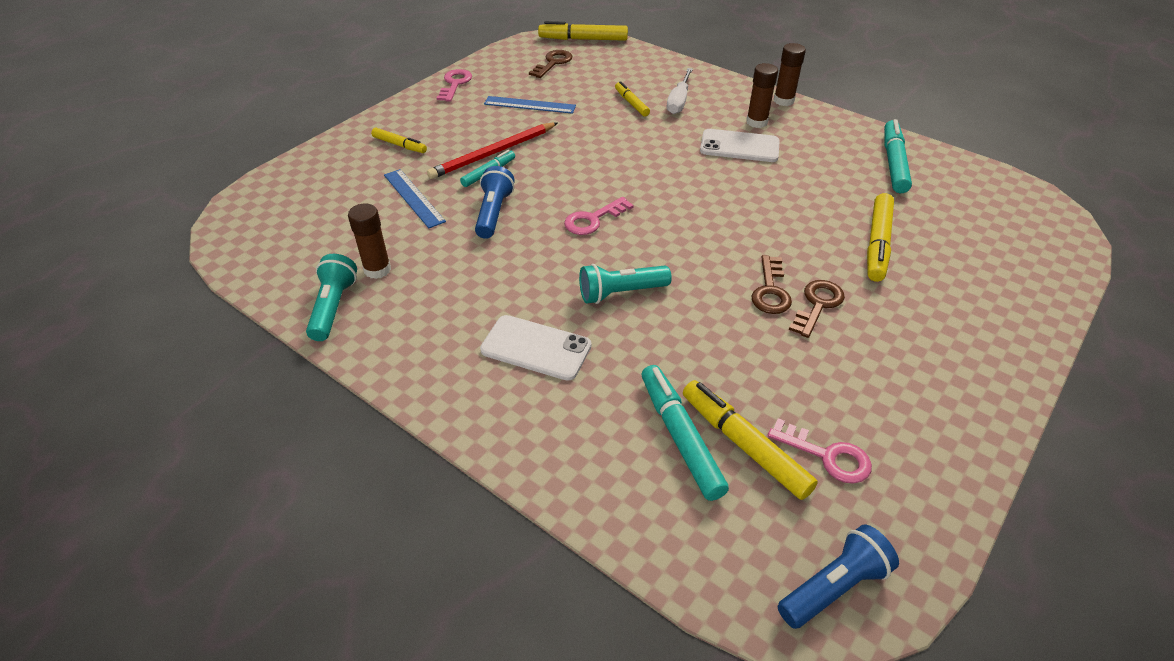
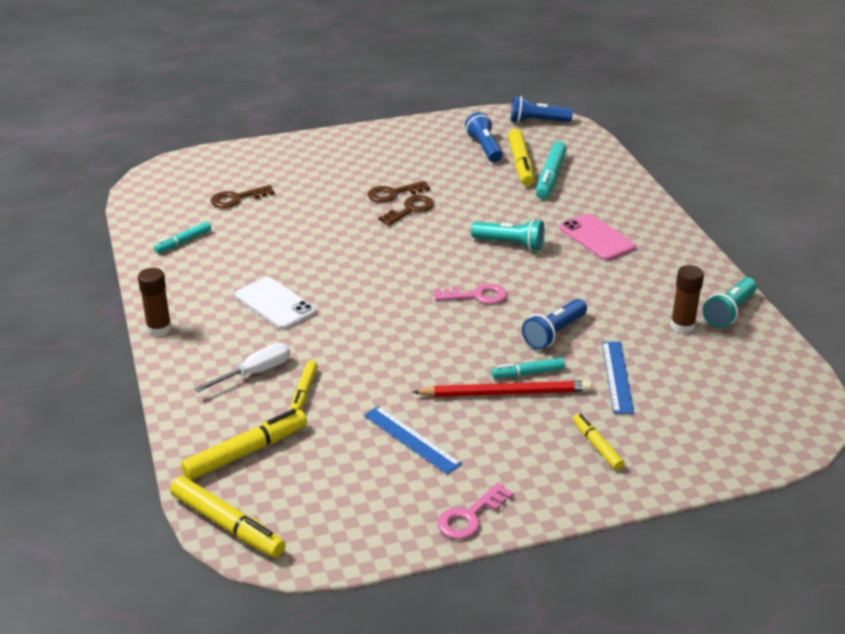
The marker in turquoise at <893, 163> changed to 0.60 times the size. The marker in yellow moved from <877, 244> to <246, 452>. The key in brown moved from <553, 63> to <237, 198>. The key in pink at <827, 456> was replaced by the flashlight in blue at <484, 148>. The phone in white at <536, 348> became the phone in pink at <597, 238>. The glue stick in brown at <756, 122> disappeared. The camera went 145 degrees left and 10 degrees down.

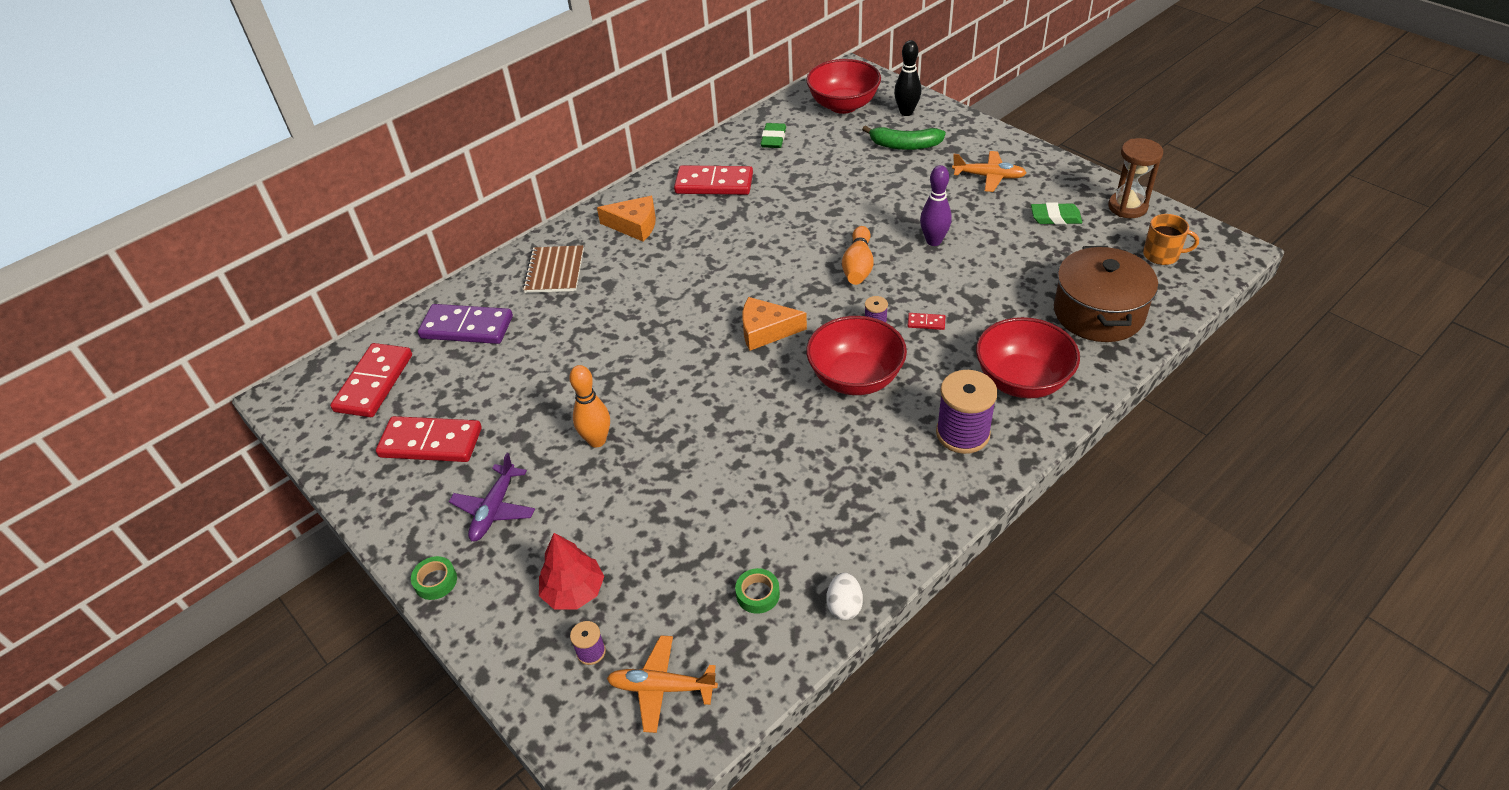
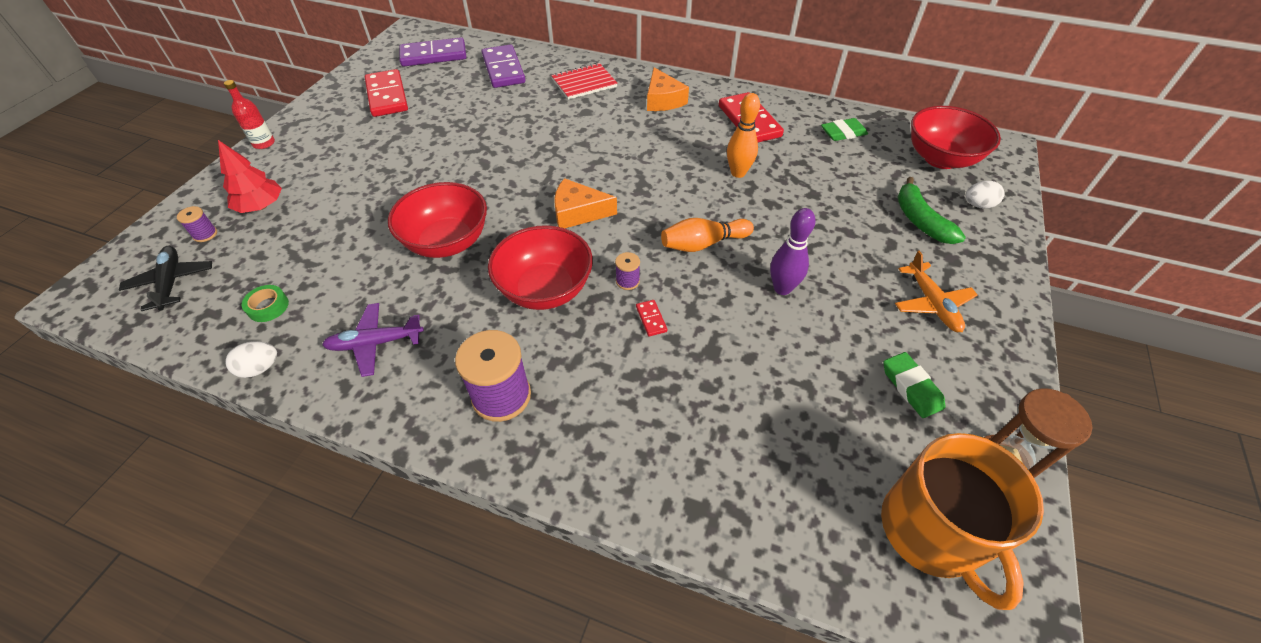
The plane in orange at <661, 687> became the plane in black at <171, 282>. The tape in green at <435, 581> was replaced by the bottle in red at <264, 143>. The plane in purple moved from <494, 509> to <375, 343>. The bowl in red moved from <1022, 381> to <447, 242>. The domino in red at <374, 383> became the domino in purple at <434, 55>. The notebook in brown at <554, 271> became the notebook in red at <584, 83>. The cheese in orange at <766, 331> turned 60 degrees counterclockwise. The bowling pin in orange moved from <597, 440> to <738, 173>. The mug in orange at <1162, 255> changed to 1.90 times the size. The bowling pin in black at <906, 112> was replaced by the egg in white at <978, 205>. The pot in brown at <1098, 313> disappeared. The camera went 60 degrees right and 5 degrees up.

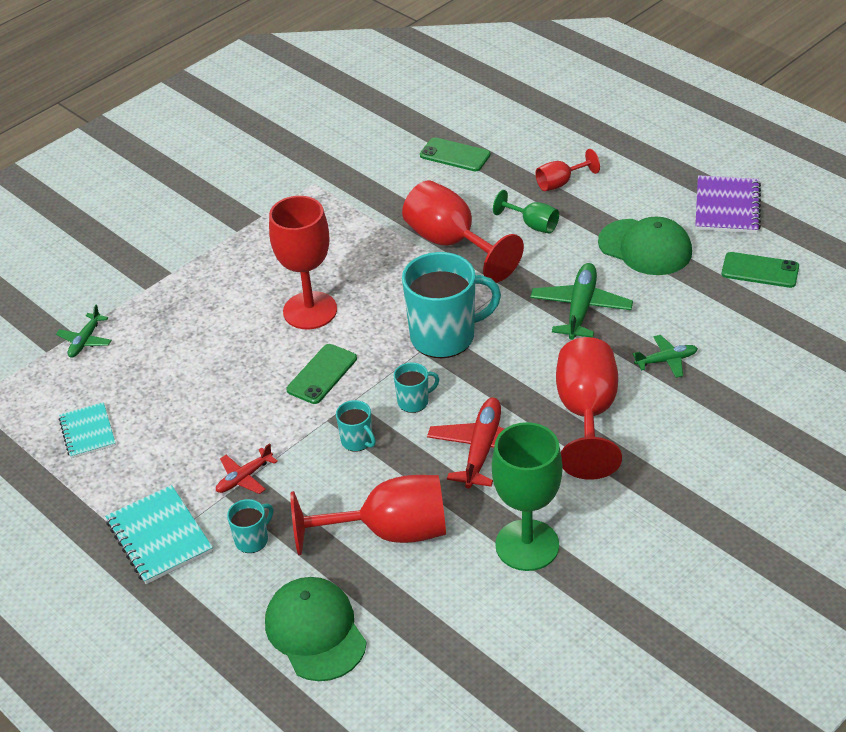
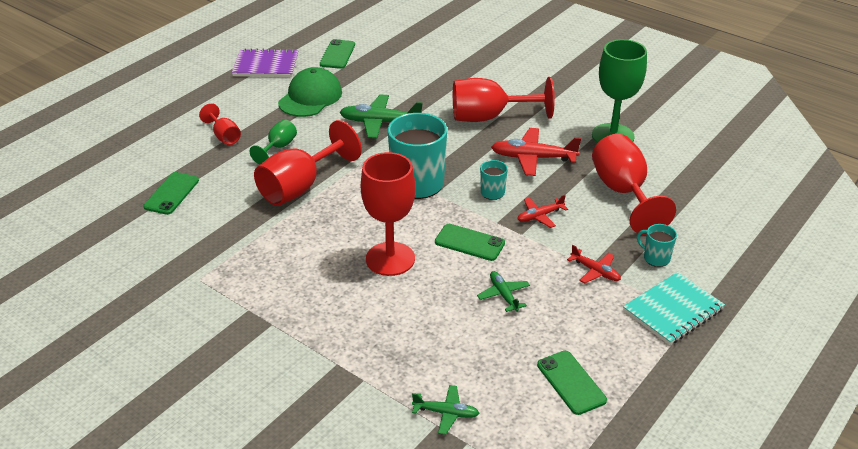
The plane in green moved from <666, 360> to <503, 295>. The mug in turquoise at <357, 441> was replaced by the plane in red at <540, 216>. The notebook in turquoise at <88, 432> was replaced by the phone in green at <571, 382>. The cap in green at <315, 631> disappeared. The camera went 100 degrees left and 5 degrees down.

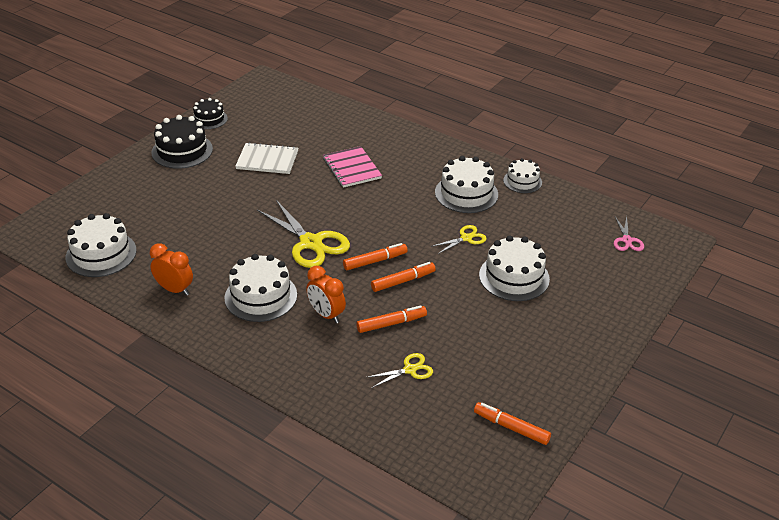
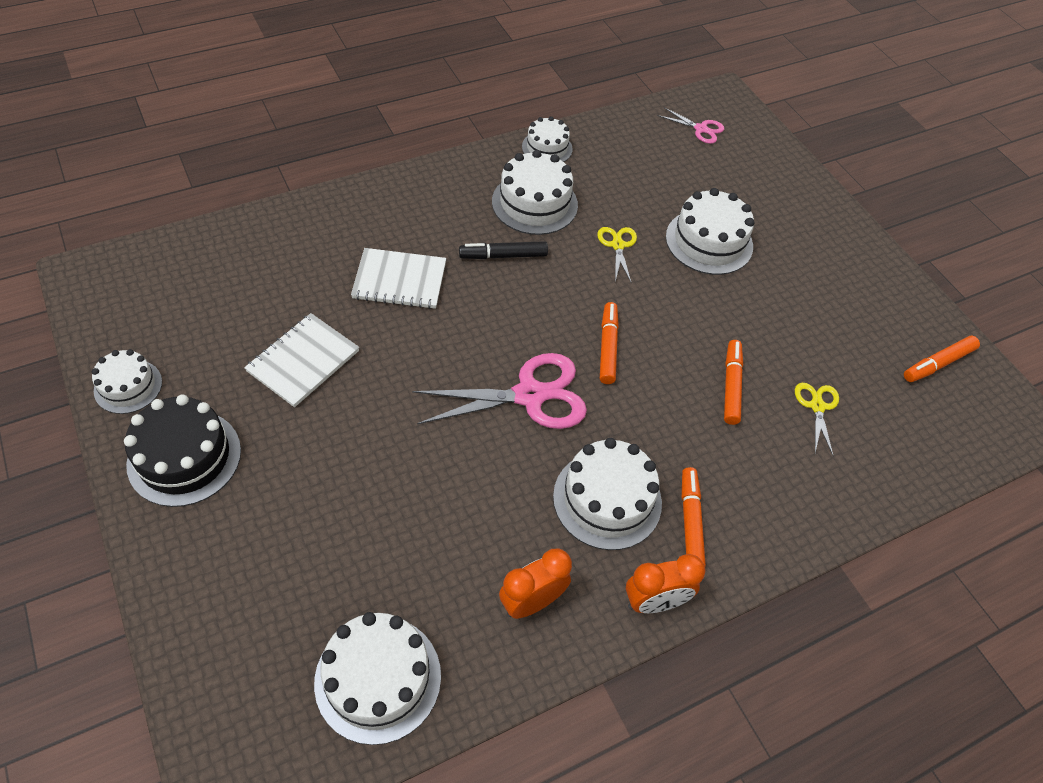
The cake in black at <209, 119> became the cake in white at <128, 386>. The notebook in pink at <352, 168> became the notebook in white at <399, 280>. The scissors in yellow at <311, 243> became the scissors in pink at <529, 395>. The marker in black at <503, 256> appeared. The clock in orange moved from <326, 314> to <654, 602>. The marker in orange moved from <403, 281> to <690, 522>. The camera went 65 degrees left and 15 degrees up.

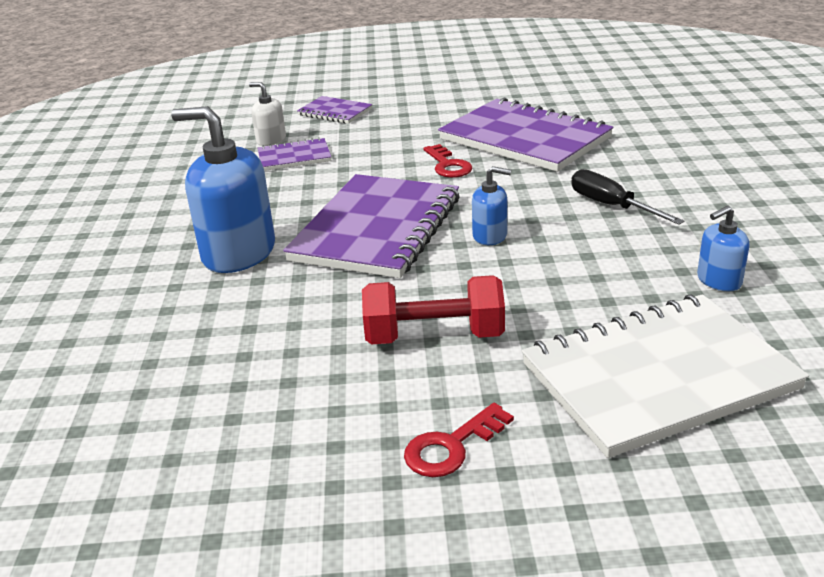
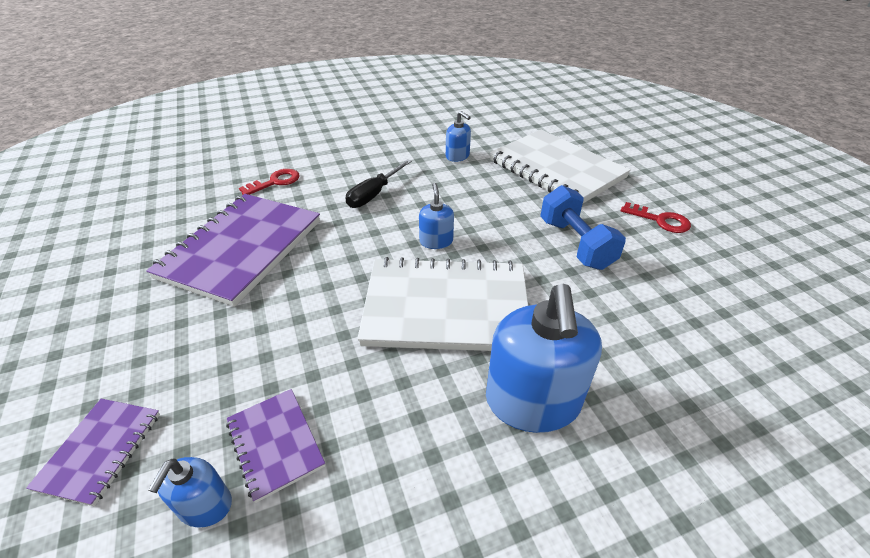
The soap dispenser in white at <271, 140> became the soap dispenser in blue at <205, 506>. The key in red moved from <448, 165> to <275, 182>. The notebook in purple at <377, 229> became the notebook in white at <446, 307>. The dumbbell in red at <434, 336> became the dumbbell in blue at <575, 244>. The camera went 110 degrees left and 10 degrees up.

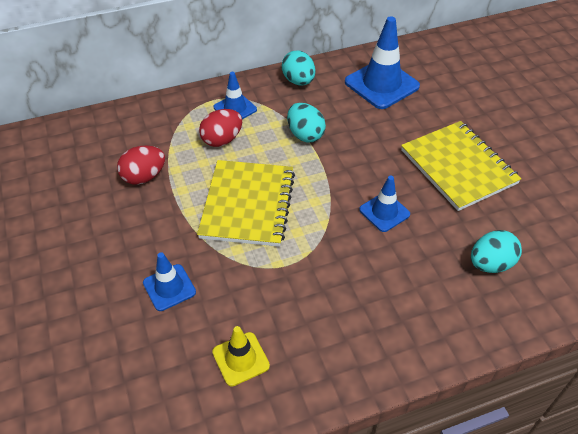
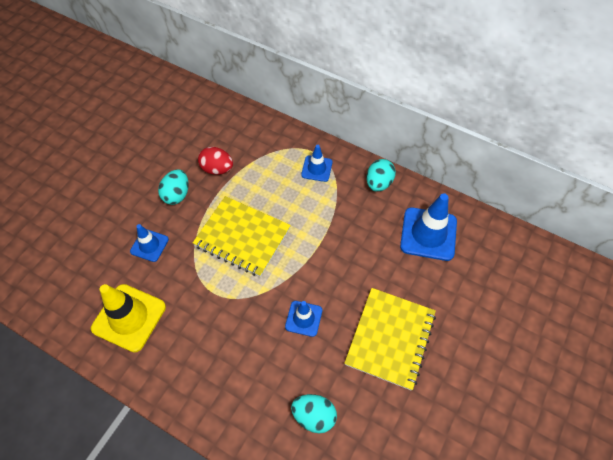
The traffic cone in yellow at <240, 359> changed to 1.77 times the size. The egg in turquoise moved from <305, 135> to <177, 195>. The notebook in yellow at <248, 204> turned 60 degrees clockwise. The egg in red at <222, 140> disappeared. The camera went 50 degrees right and 10 degrees up.

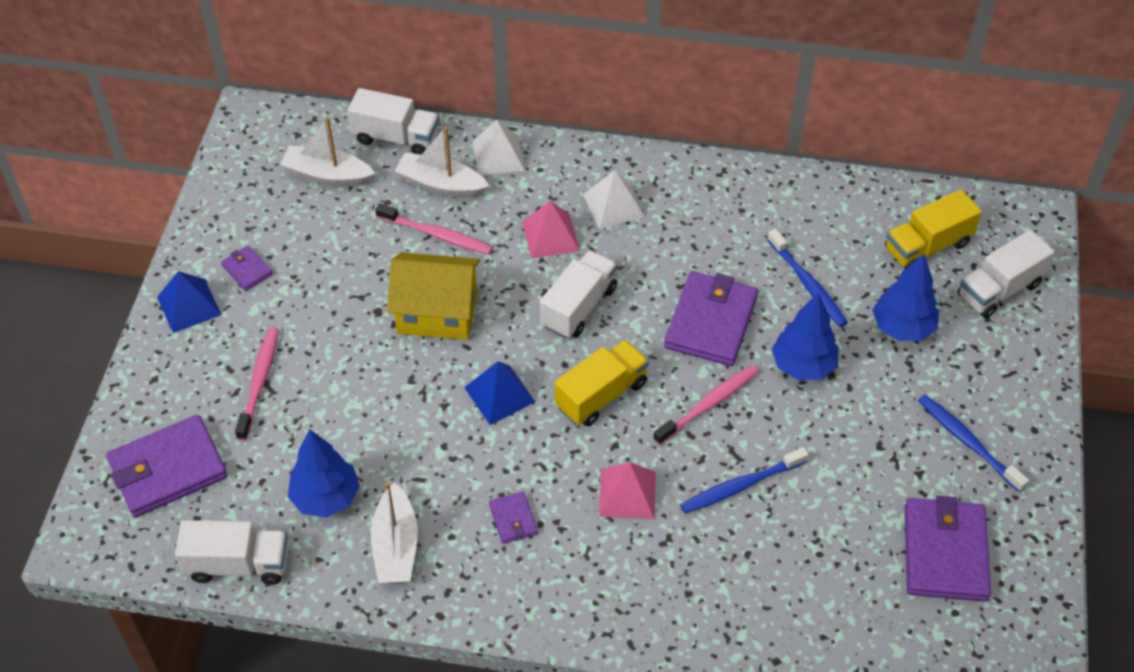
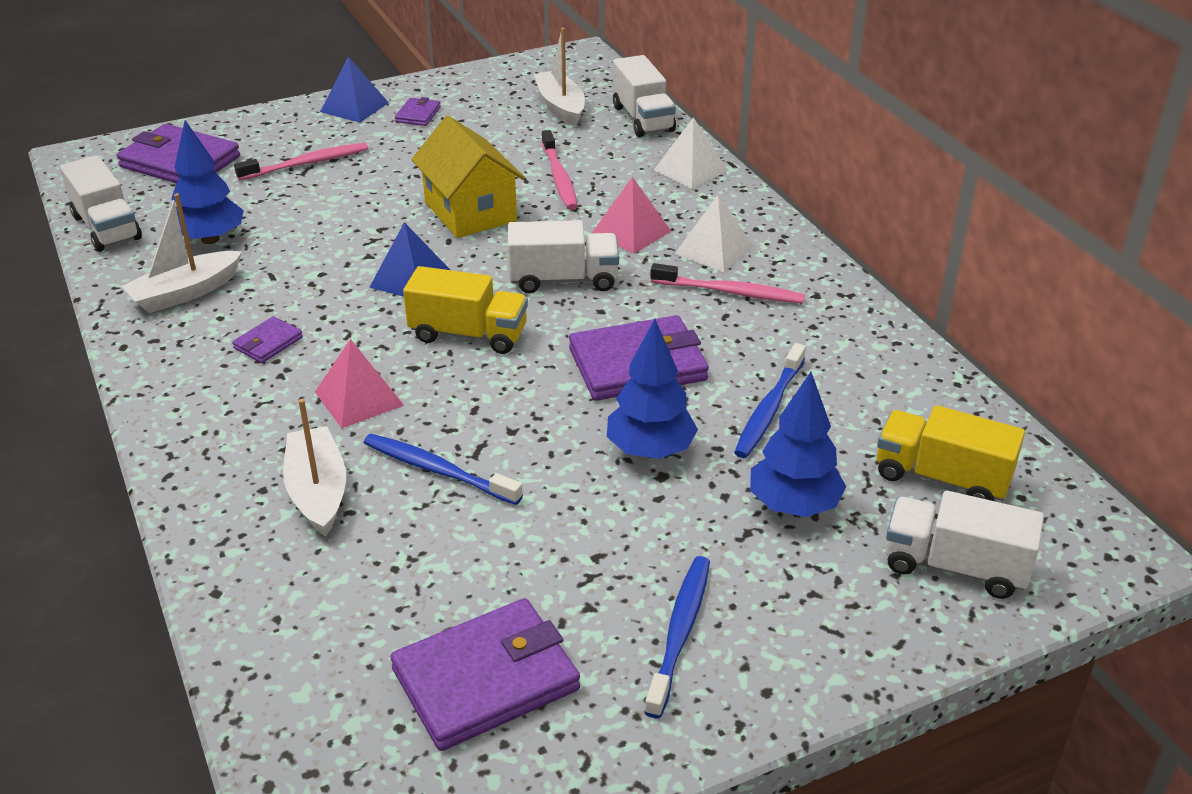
The boat in white moved from <441, 184> to <318, 492>. The toothbrush in pink moved from <708, 404> to <730, 292>. The camera went 55 degrees right and 15 degrees down.

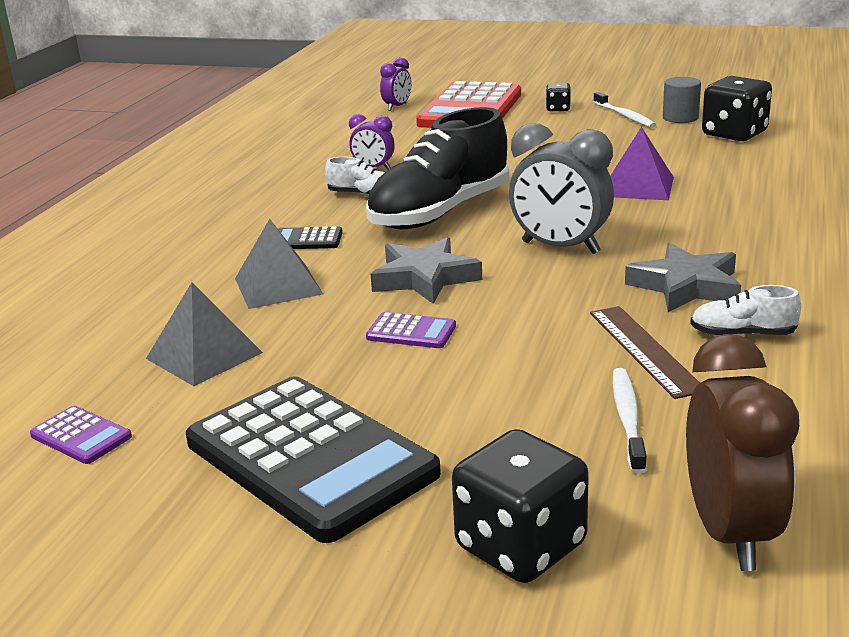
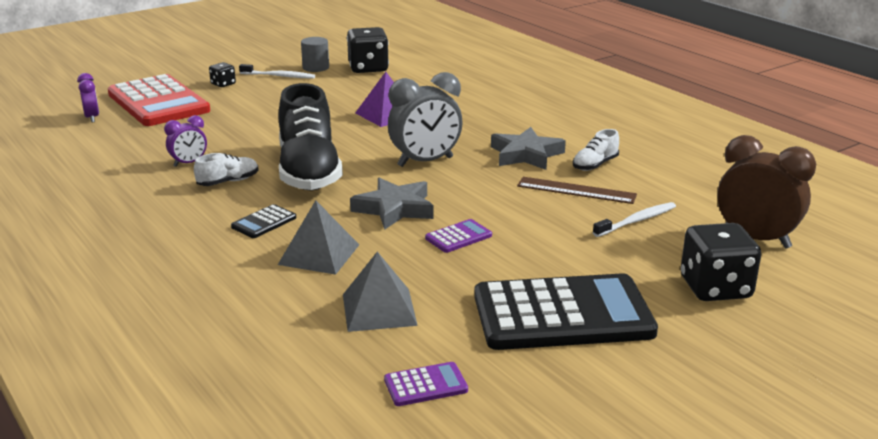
The toothbrush in white at <628, 419> turned 105 degrees clockwise. The camera went 55 degrees left and 0 degrees up.

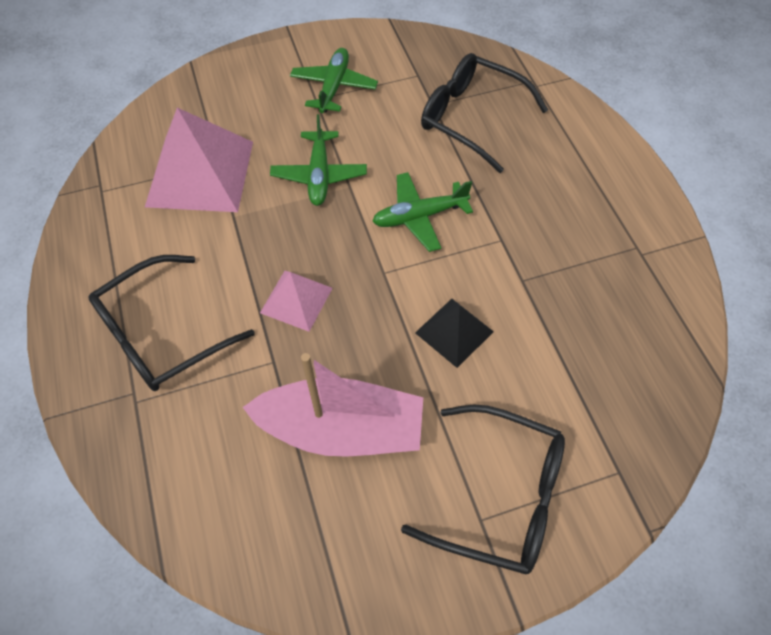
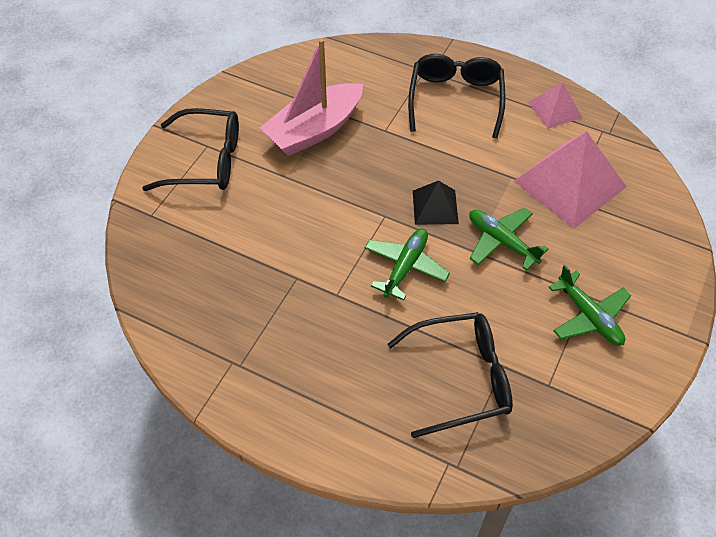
The glasses in black at <500, 495> turned 150 degrees counterclockwise. The pyramid in black moved from <454, 332> to <435, 207>. The pyramid in pink moved from <296, 300> to <555, 109>. The camera went 135 degrees right and 5 degrees down.

